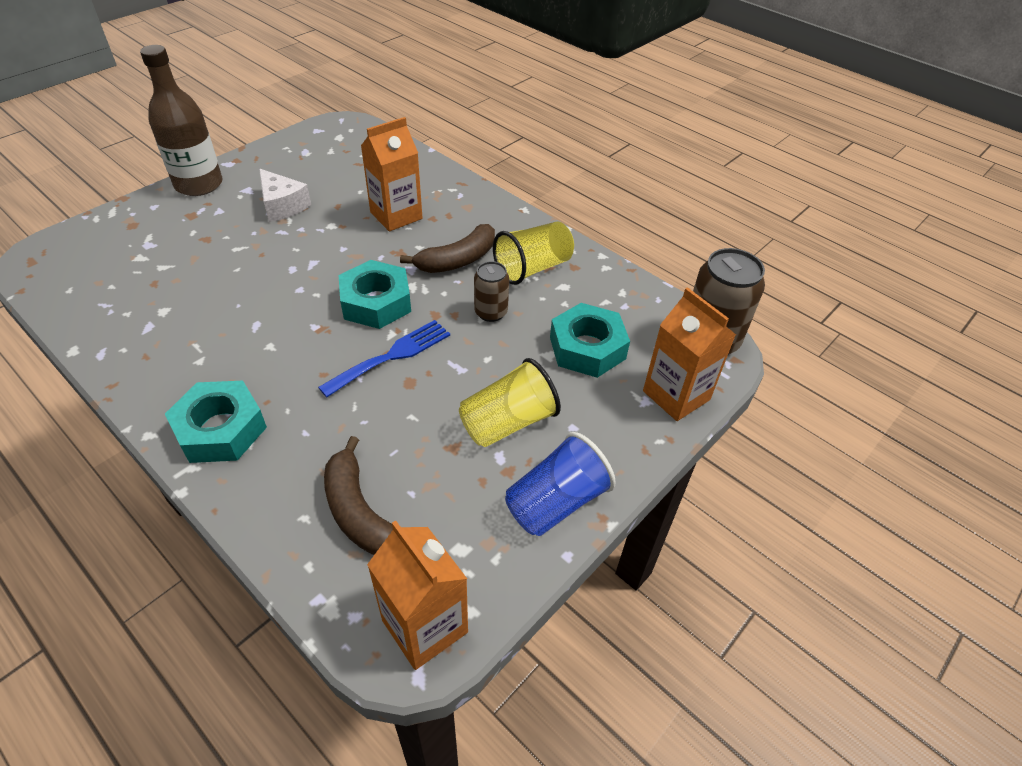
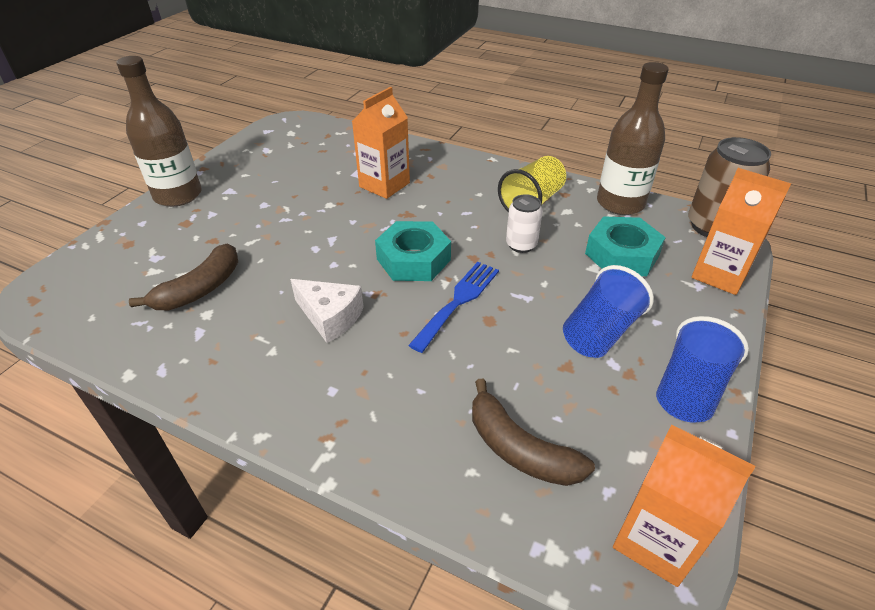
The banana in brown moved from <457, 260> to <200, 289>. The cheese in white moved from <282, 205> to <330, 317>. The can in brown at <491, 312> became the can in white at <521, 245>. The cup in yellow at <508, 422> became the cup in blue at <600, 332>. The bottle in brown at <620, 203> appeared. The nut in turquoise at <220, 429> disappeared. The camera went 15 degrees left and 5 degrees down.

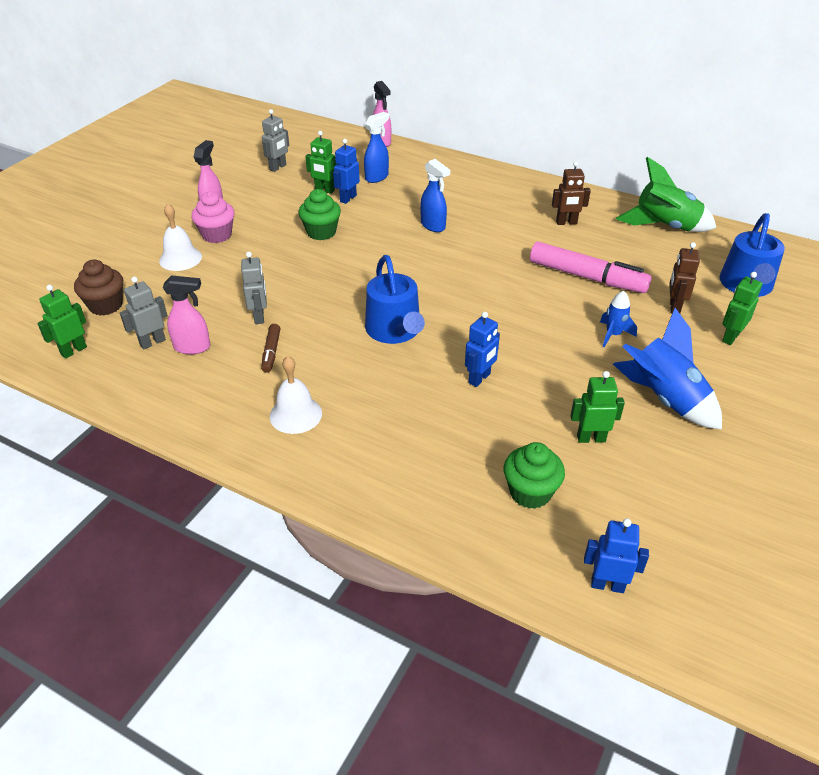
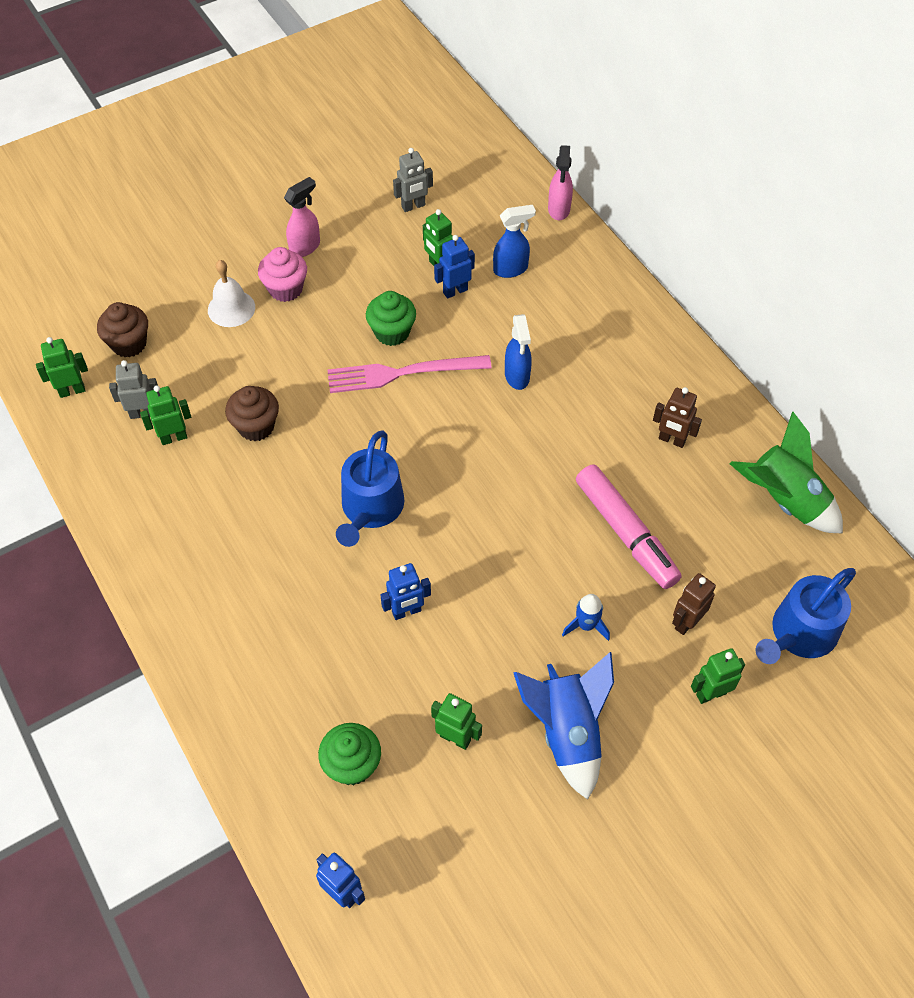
The spray bottle in pink at <193, 347> was replaced by the robot in green at <174, 437>. The robot in grey at <259, 317> was replaced by the cupcake in brown at <256, 426>. The fork in pink at <403, 373> appeared. The marker in brown at <271, 352> disappeared. The bell in white at <295, 414> disappeared. The camera went 30 degrees right and 15 degrees up.

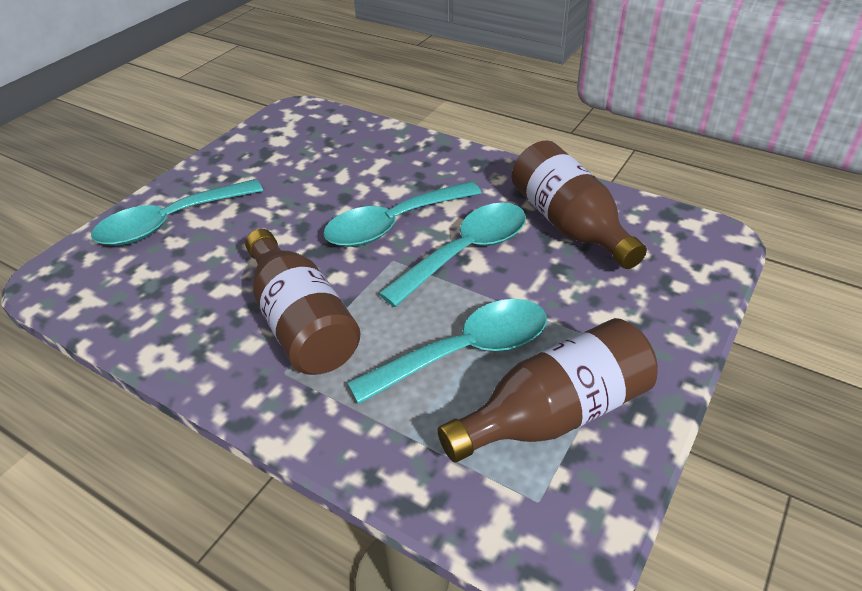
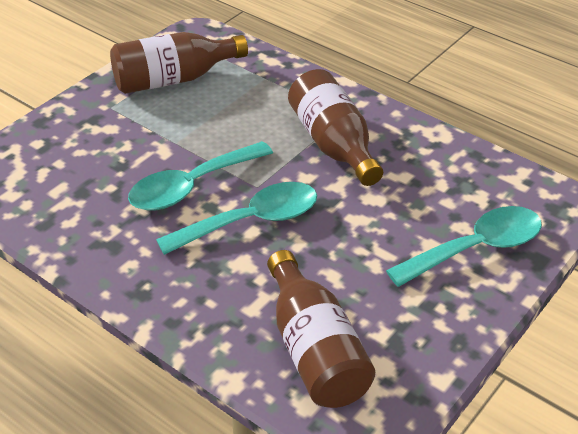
The bottle in brown moved from <569, 224> to <315, 350>. The spoon in turquoise at <466, 352> disappeared. The camera went 175 degrees left and 0 degrees up.

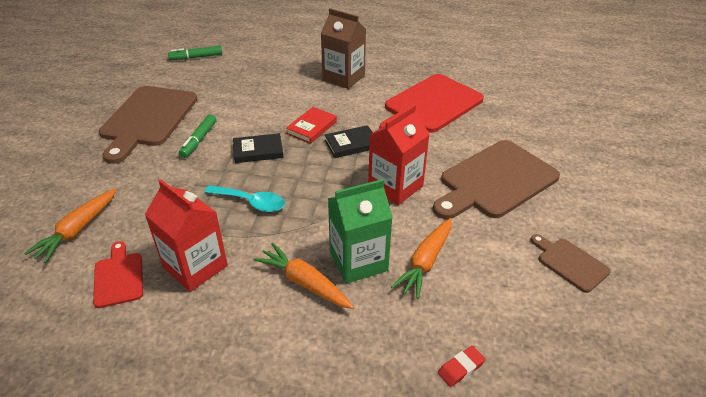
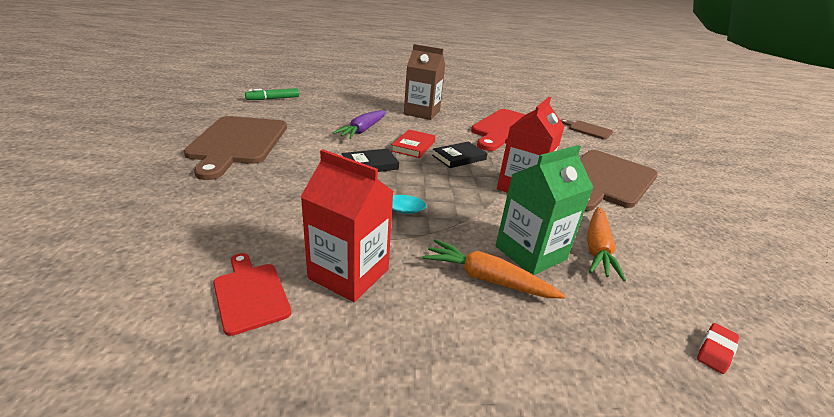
The carrot in purple at <363, 130> appeared. The cutting board in brown moved from <570, 263> to <588, 130>. The carrot in orange at <78, 230> disappeared. The marker in green at <199, 140> disappeared. The camera went 15 degrees left and 10 degrees down.

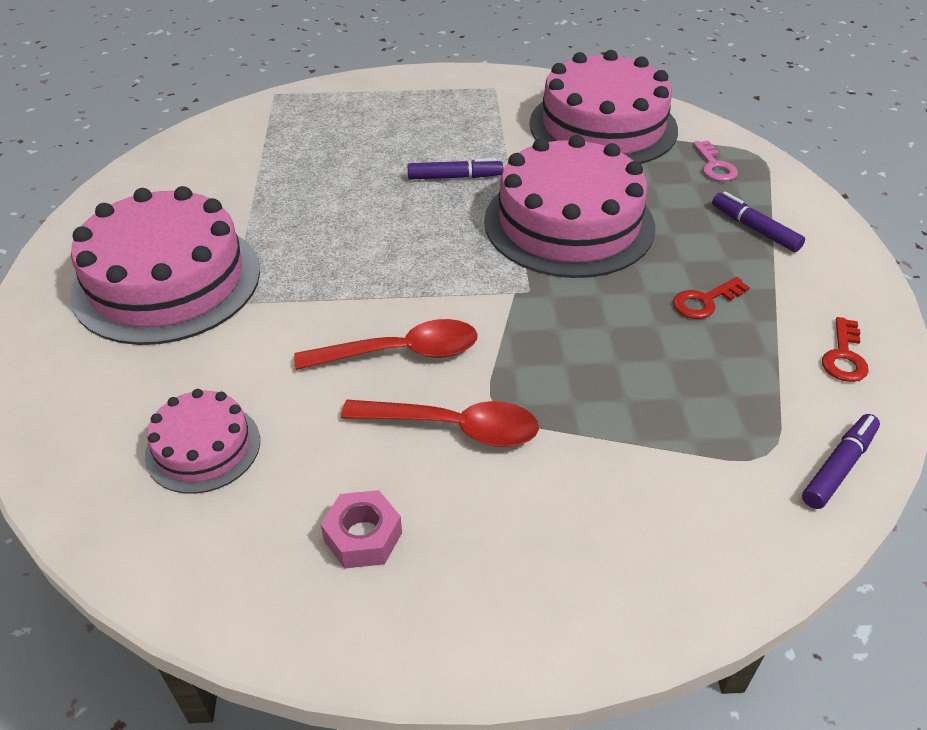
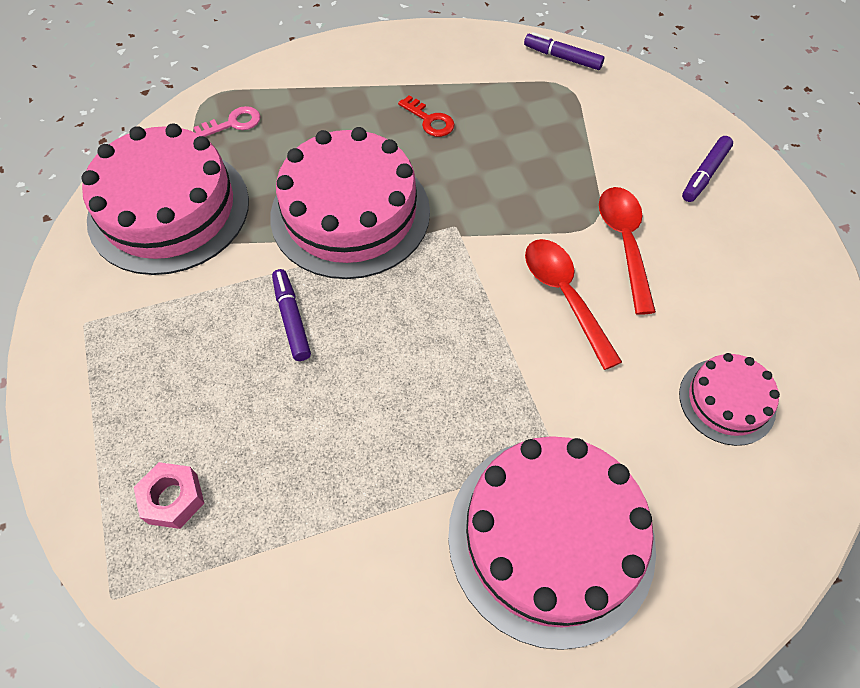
The nut in pink moved from <363, 536> to <173, 499>. The marker in purple moved from <754, 229> to <704, 174>. The key in red at <844, 356> disappeared. The camera went 105 degrees left and 15 degrees up.

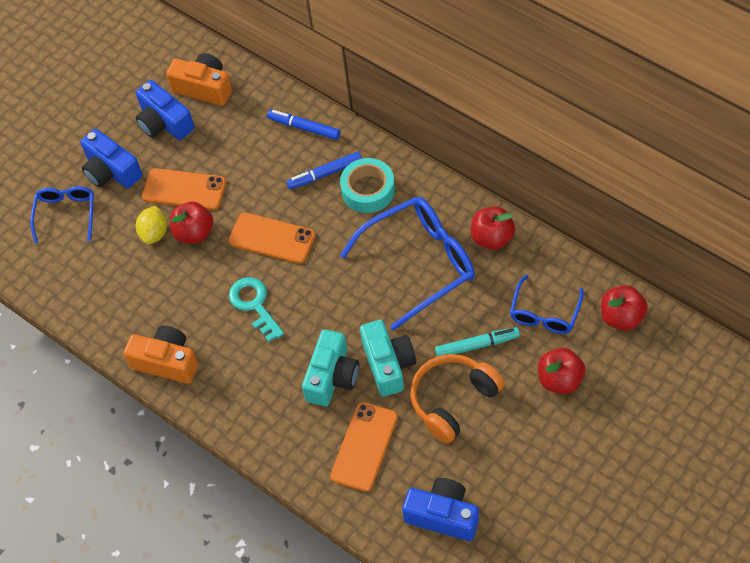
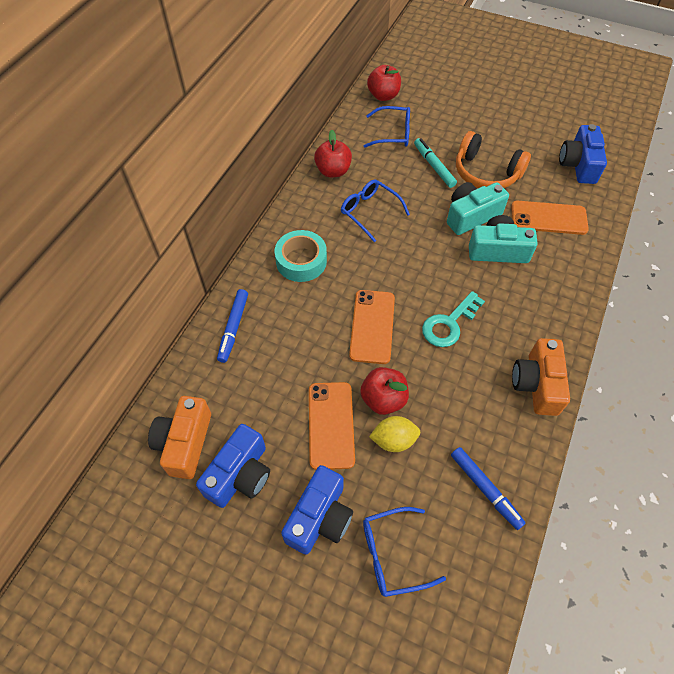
The glasses in blue at <420, 263> changed to 0.57 times the size. The marker in blue moved from <325, 174> to <485, 489>. The apple in red at <560, 380> disappeared. The camera went 110 degrees left and 0 degrees up.

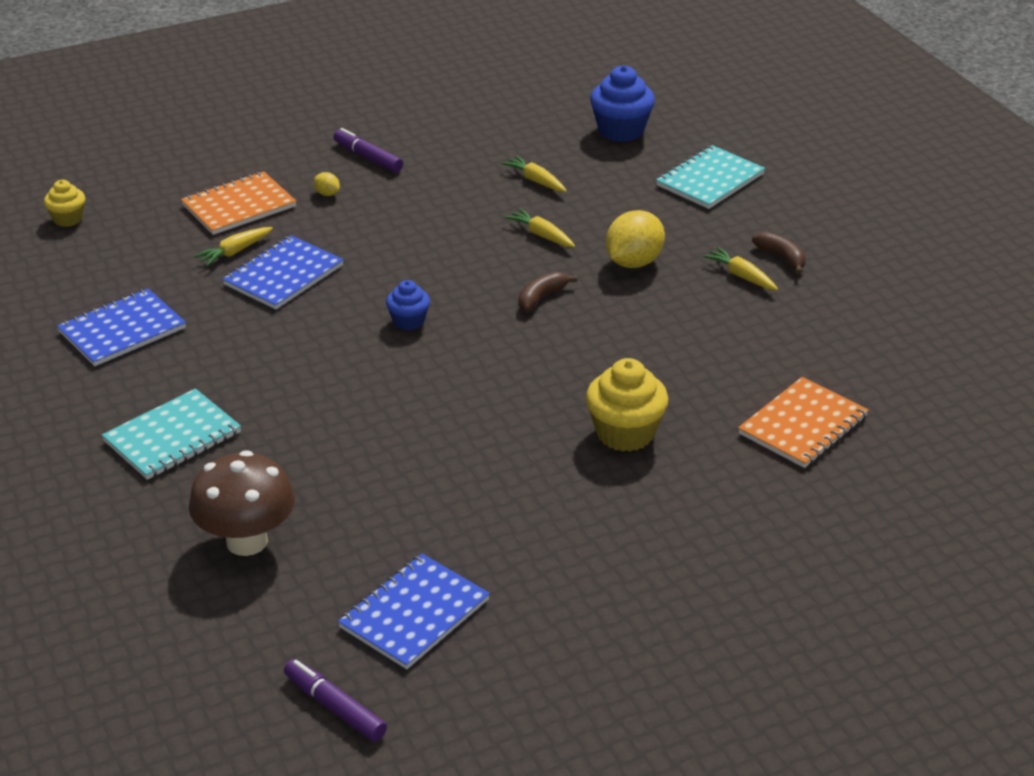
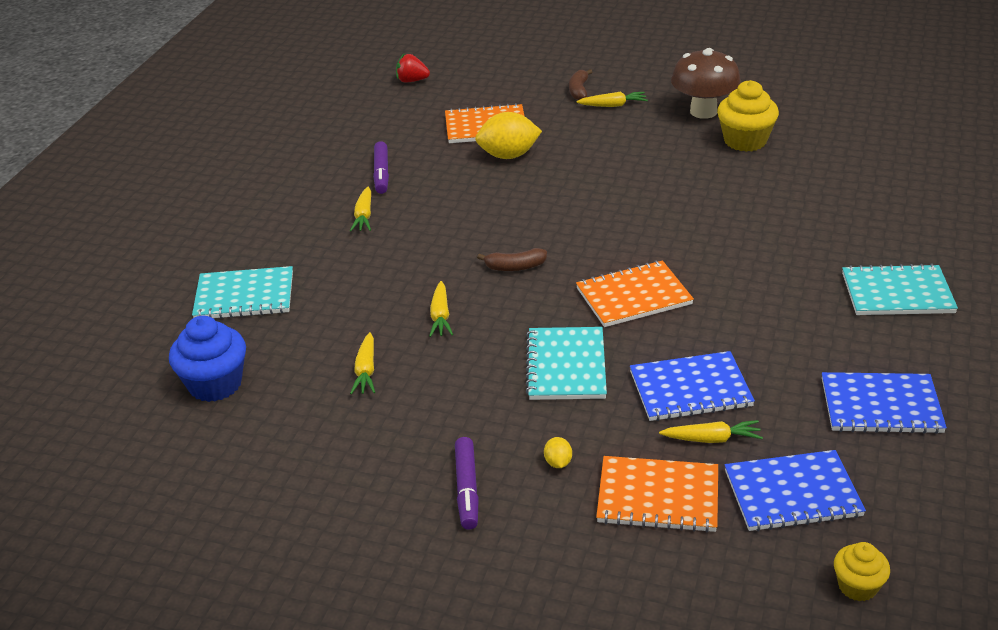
The marker in purple moved from <335, 707> to <381, 173>. The strawberry in red at <412, 81> appeared. The lemon in yellow moved from <633, 262> to <508, 155>. The notebook in turquoise at <566, 366> appeared. The banana in brown moved from <781, 258> to <579, 91>. The carrot in yellow at <613, 105> appeared. The cupcake in blue at <408, 321> was replaced by the notebook in orange at <633, 296>. The mushroom in brown moved from <247, 541> to <703, 111>. The cupcake in yellow moved from <625, 433> to <745, 141>. The notebook in blue moved from <414, 614> to <792, 493>. The camera went 135 degrees left and 0 degrees up.

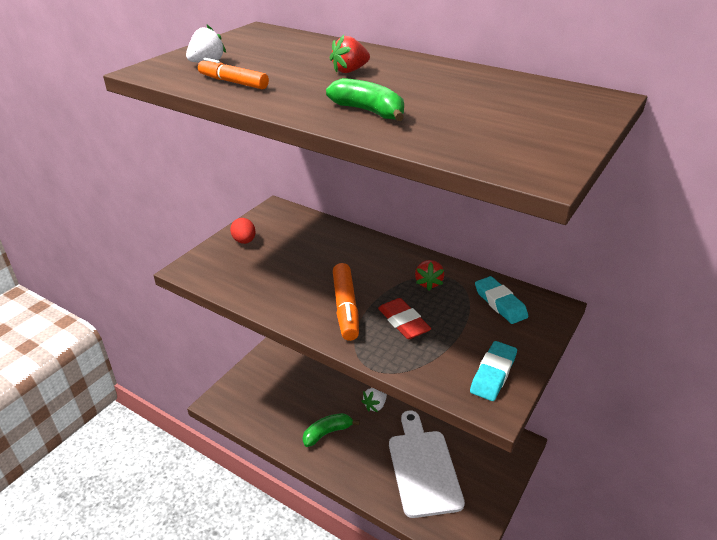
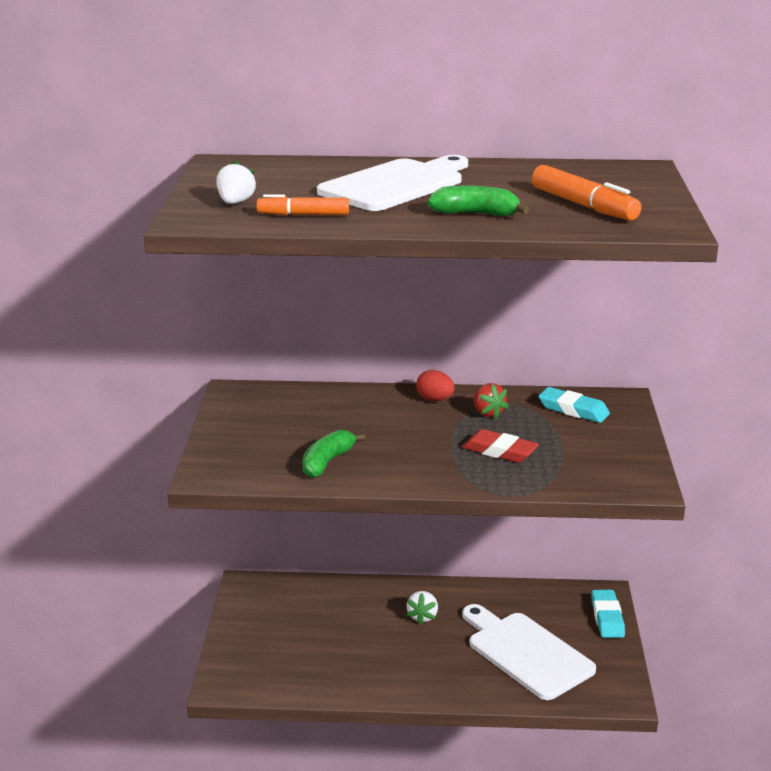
The banana in green moved from <327, 433> to <327, 462>. The strawberry in red at <349, 71> was replaced by the cutting board in white at <396, 185>. The egg in red moved from <244, 241> to <435, 399>. The marker in orange moved from <345, 307> to <583, 205>. The eraser in turquoise moved from <493, 374> to <607, 618>. The camera went 30 degrees left and 10 degrees down.

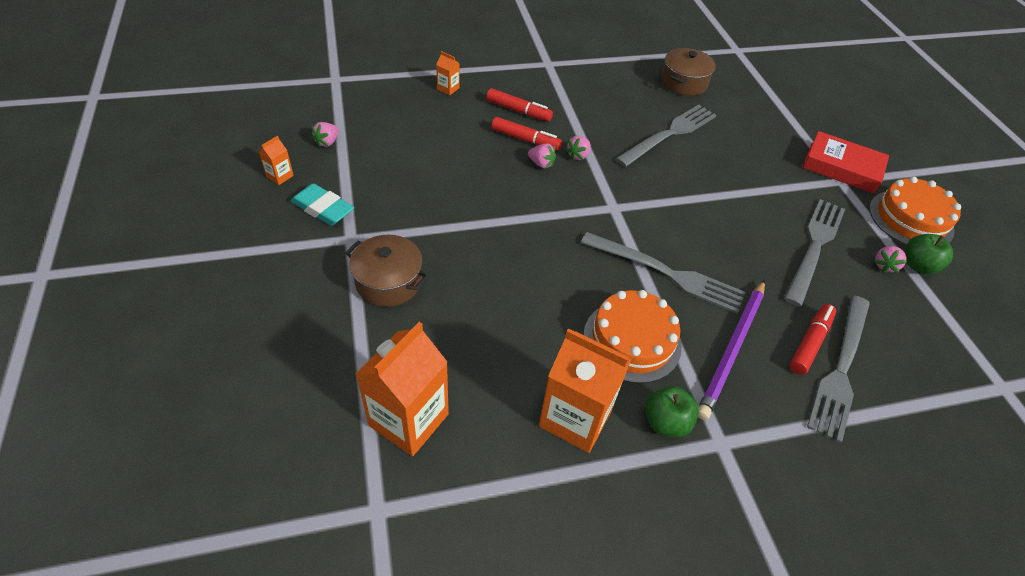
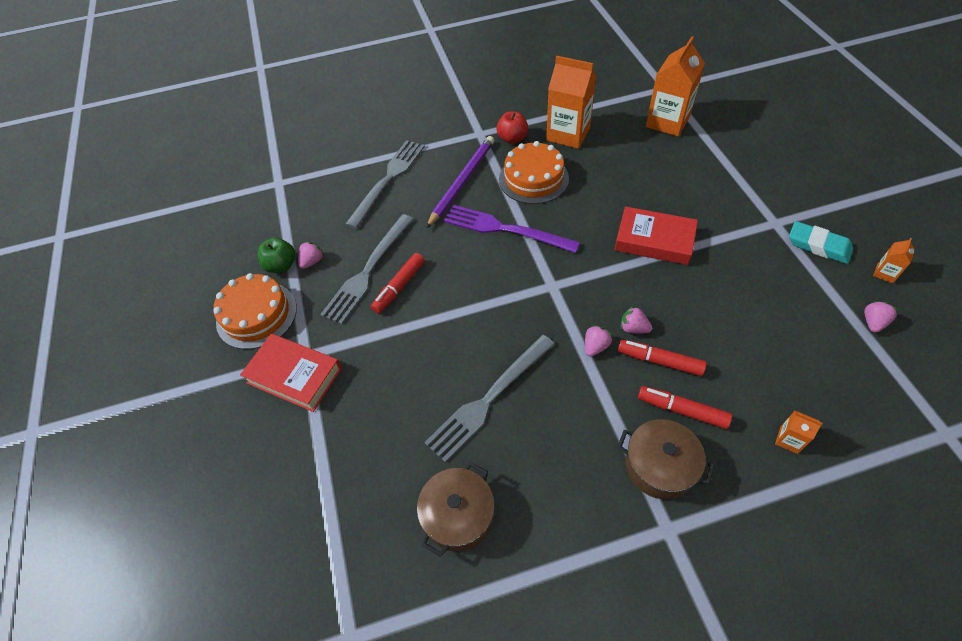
The marker in red moved from <809, 343> to <399, 287>. The fork in grey at <666, 273> became the fork in purple at <505, 229>. The apple in green at <666, 422> became the apple in red at <512, 138>. The book in red at <654, 240> appeared. The pot in brown moved from <388, 282> to <659, 466>. The camera went 175 degrees left and 5 degrees up.

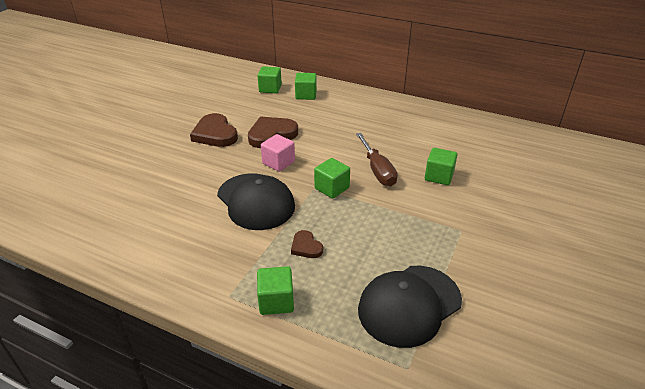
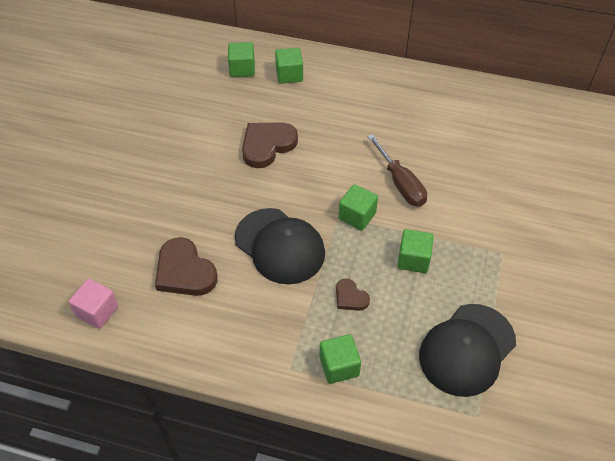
The cube in pink moved from <278, 163> to <97, 311>. The heart in brown moved from <215, 134> to <184, 271>. The cube in green moved from <439, 176> to <413, 259>. The camera went 10 degrees left and 15 degrees up.

